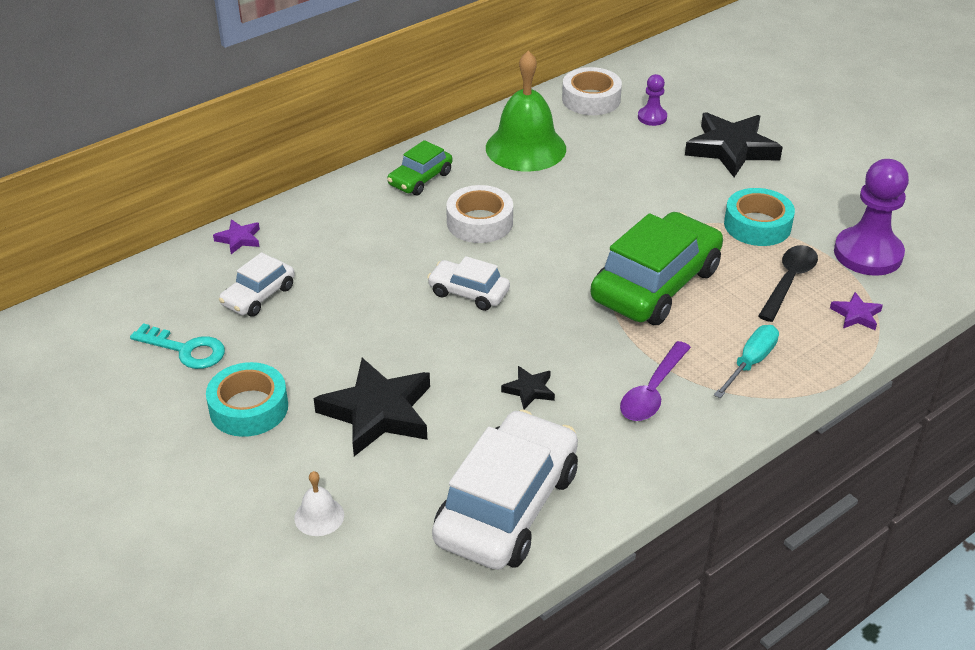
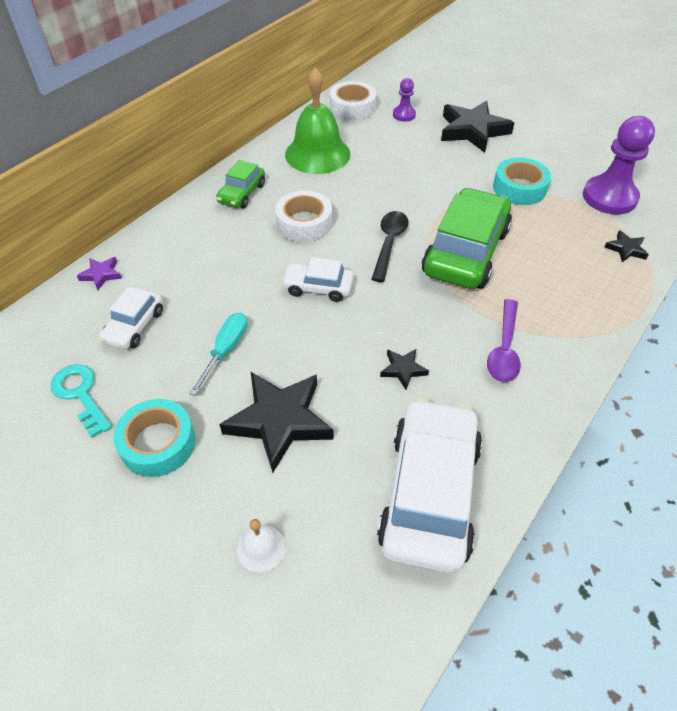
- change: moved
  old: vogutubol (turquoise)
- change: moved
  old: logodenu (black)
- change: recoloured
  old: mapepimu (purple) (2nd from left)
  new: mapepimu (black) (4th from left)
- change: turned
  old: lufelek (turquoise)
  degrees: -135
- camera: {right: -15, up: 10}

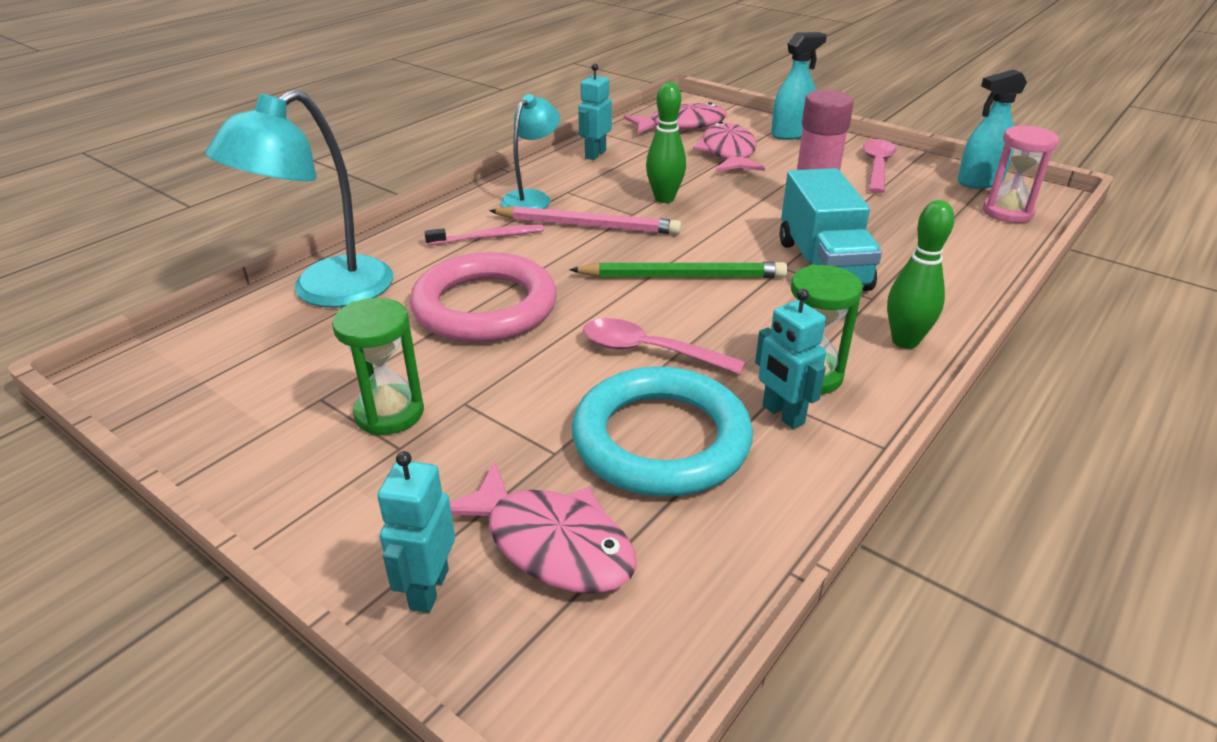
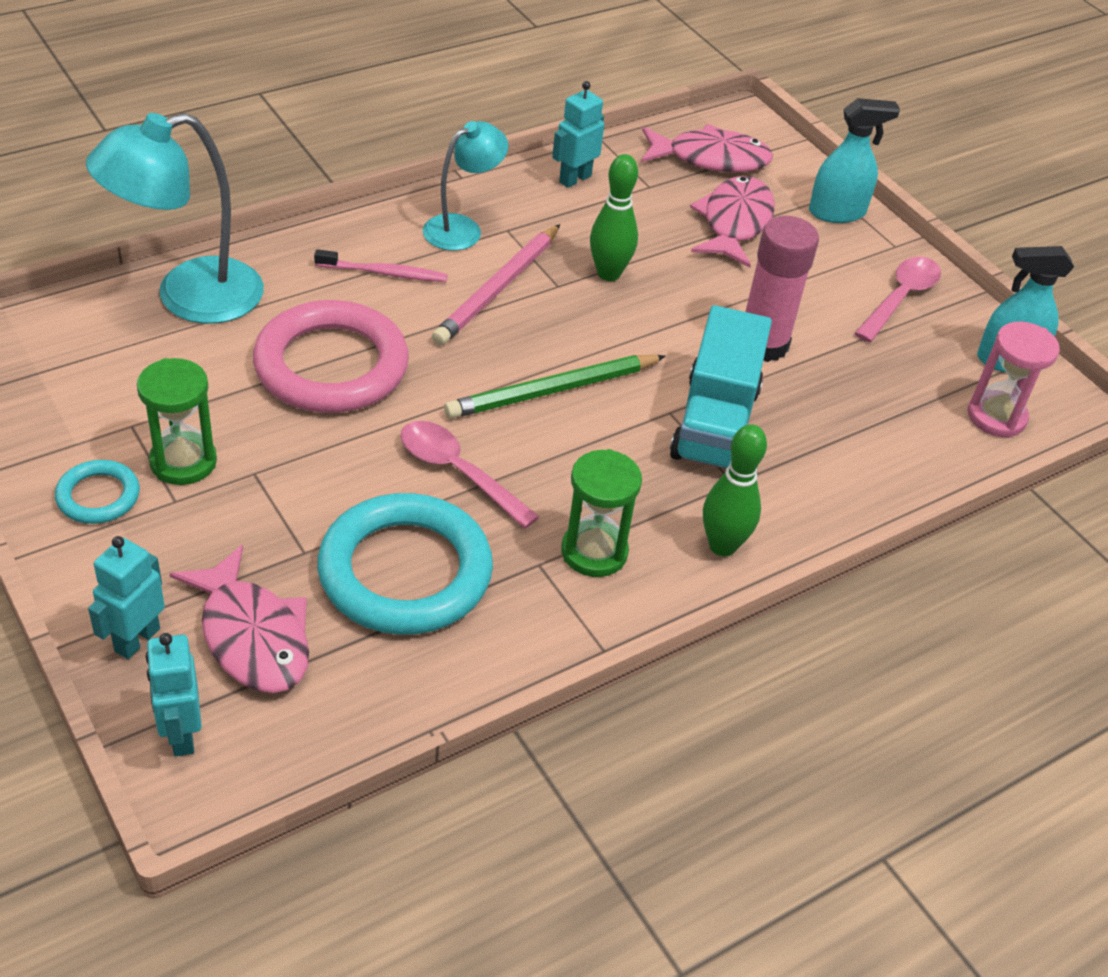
- change: added
  new: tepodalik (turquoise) (1st from left)
- change: moved
  old: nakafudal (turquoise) (3rd from left in the first image)
  new: nakafudal (turquoise) (2nd from left)
- change: turned
  old: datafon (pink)
  degrees: 90
- change: turned
  old: datafon (green)
  degrees: 135
- camera: {right: 15, up: 10}

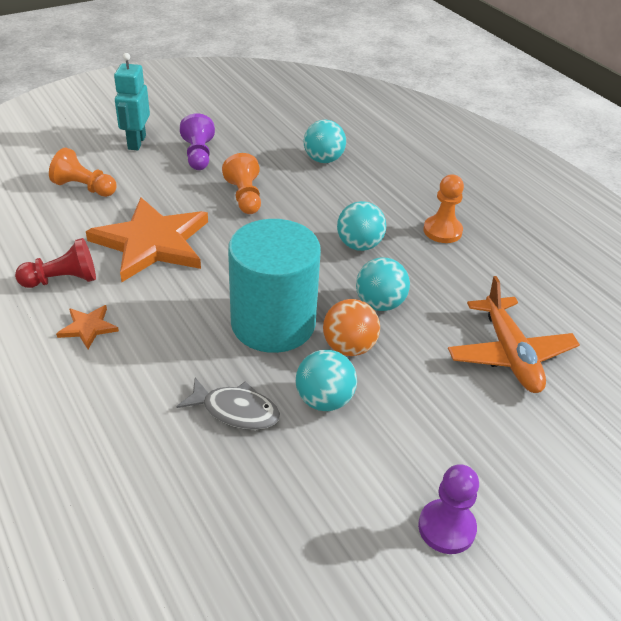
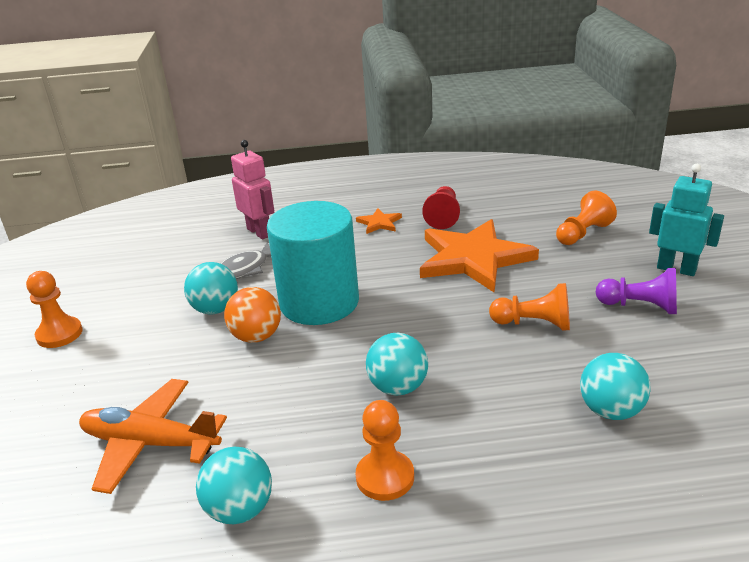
- change: added
  new: nakafudal (pink)
- change: moved
  old: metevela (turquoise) (4th from left in the first image)
  new: metevela (turquoise) (2nd from left)
- change: recoloured
  old: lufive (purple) (2nd from left)
  new: lufive (orange) (1st from left)
- camera: {right: 120, up: -10}

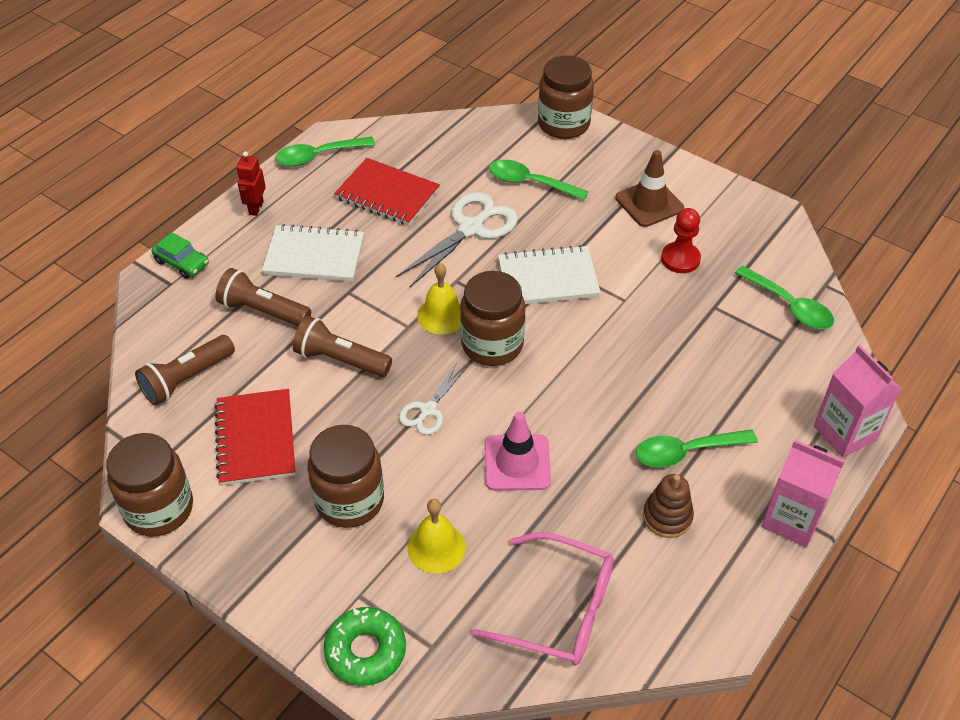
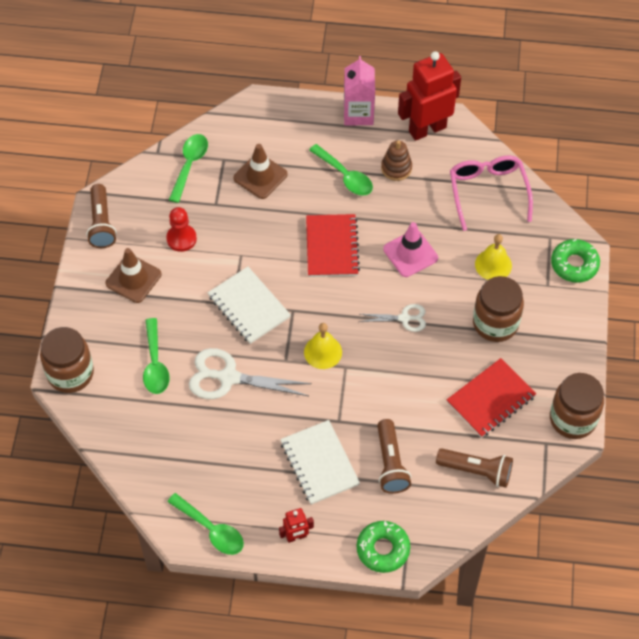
- change: removed
  old: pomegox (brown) (3rd from left)
- change: removed
  old: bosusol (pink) (2nd from left)
- change: added
  new: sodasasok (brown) (2nd from left)
- change: added
  new: nakafudal (red) (2nd from left)
- change: moved
  old: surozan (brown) (3rd from left in the first image)
  new: surozan (brown) (1st from left)
- change: moved
  old: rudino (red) (2nd from left in the first image)
  new: rudino (red) (1st from left)
- change: replaced
  old: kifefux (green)
  new: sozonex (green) (1st from left)
- camera: {right: -120, up: 10}

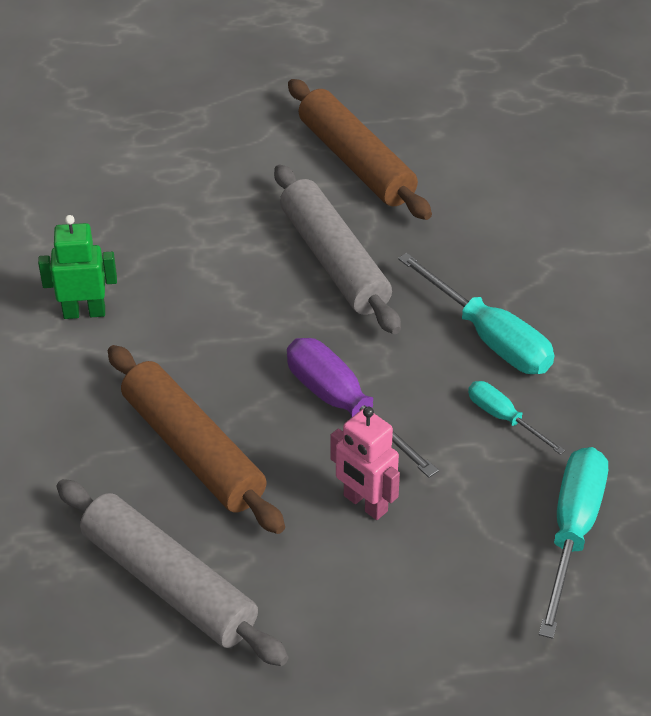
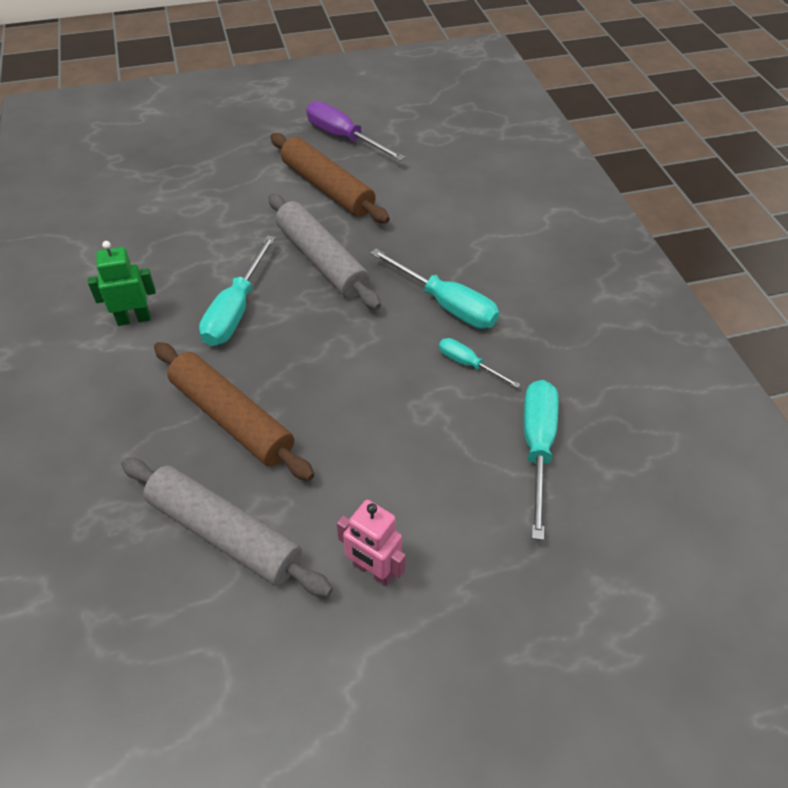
- change: added
  new: vogutubol (turquoise) (1st from left)
- change: moved
  old: vogutubol (purple)
- change: moved
  old: nakafudal (pink)
- camera: {right: -10, up: 5}

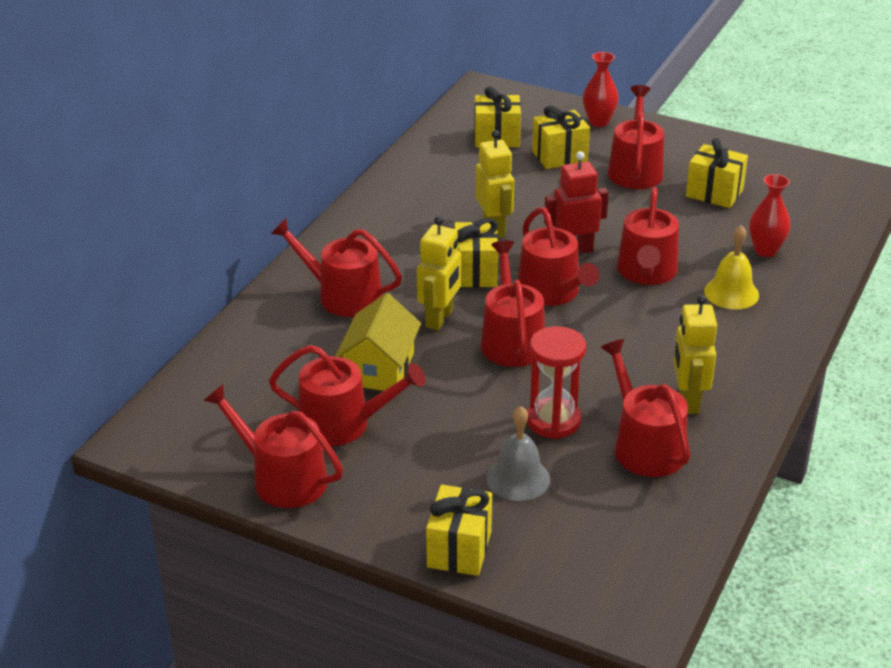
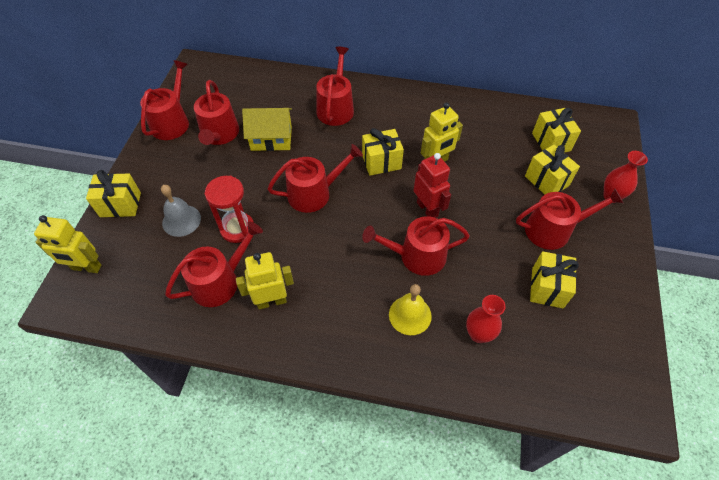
- change: removed
  old: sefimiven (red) (5th from left)
- change: moved
  old: nakafudal (yellow) (1st from left)
- camera: {right: 75, up: 20}

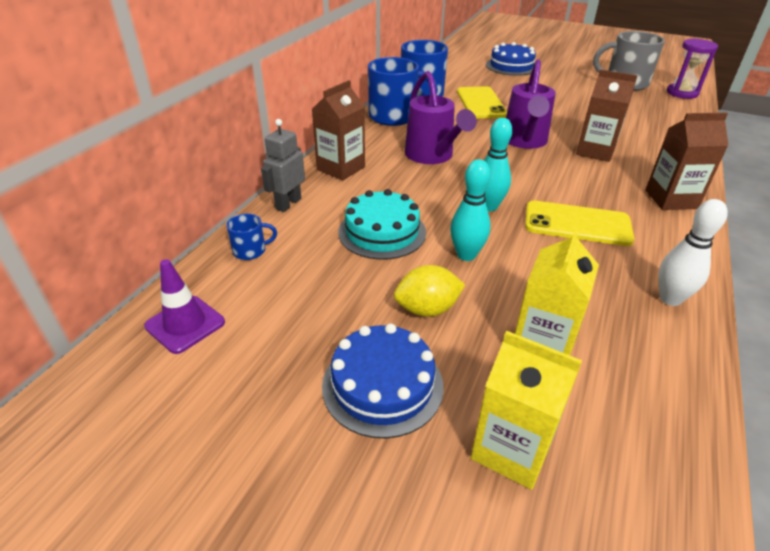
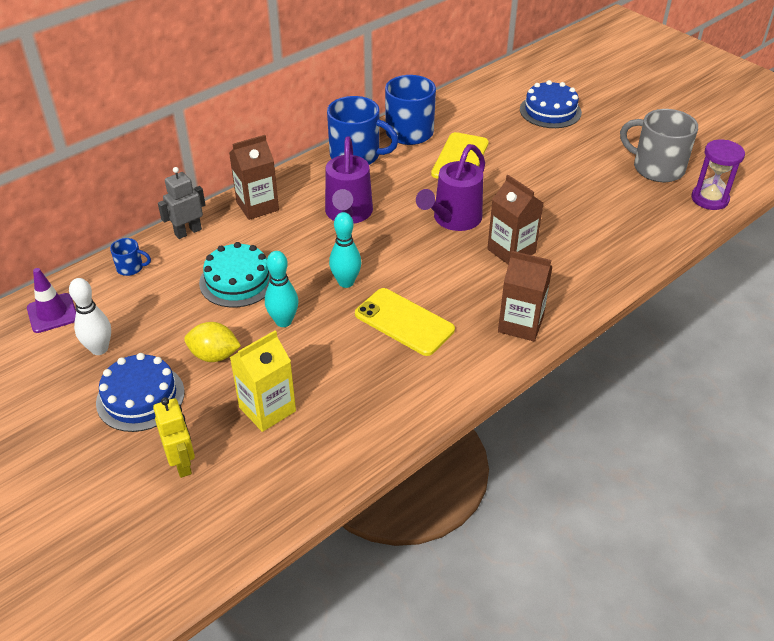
- change: moved
  old: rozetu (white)
- change: replaced
  old: bosusol (yellow) (1st from left)
  new: nakafudal (yellow)
- camera: {right: 25, up: 5}

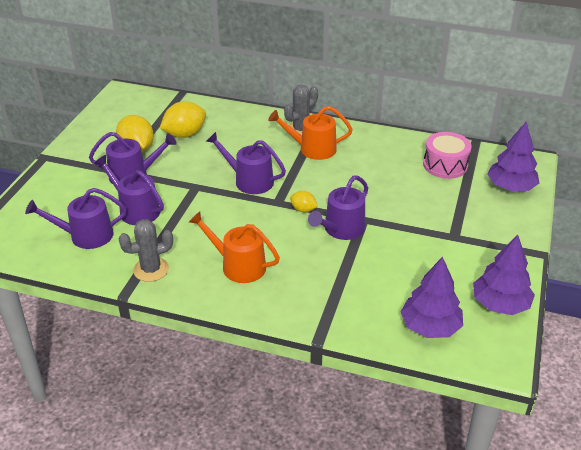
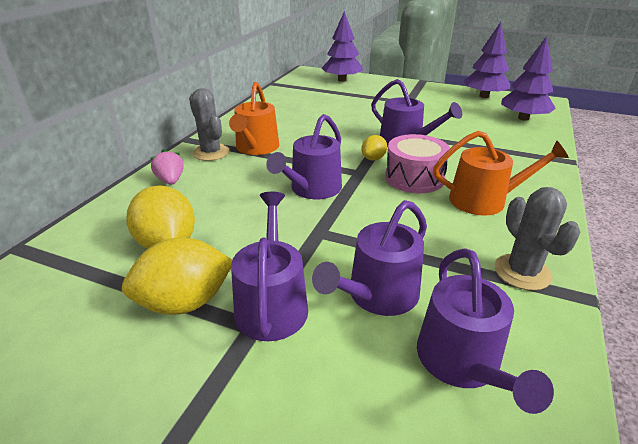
- change: added
  new: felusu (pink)
- change: moved
  old: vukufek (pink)
- change: turned
  old: sefimiven (orange) (1st from left in the first image)
  degrees: -120
- camera: {right: -85, up: -5}

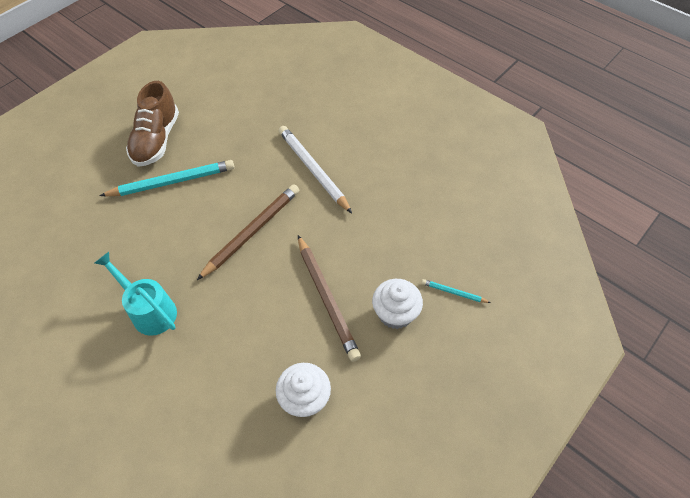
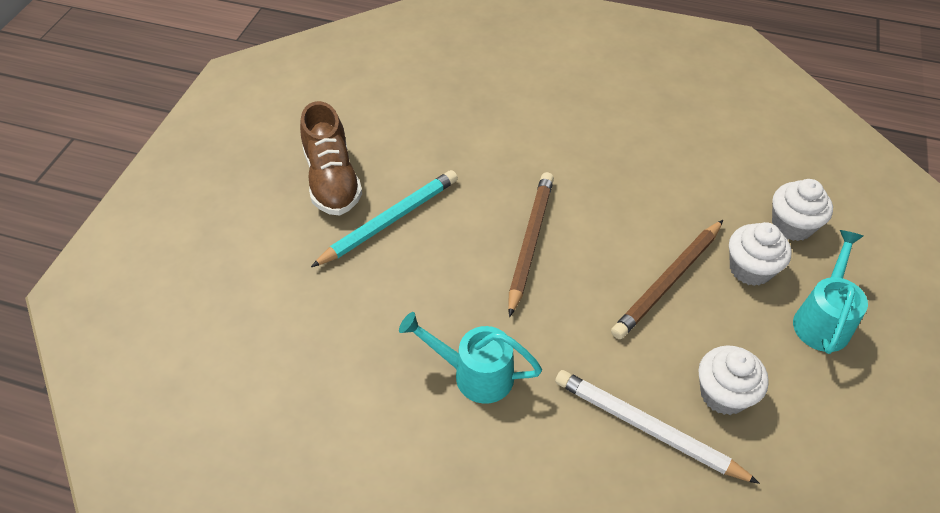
- change: added
  new: sefimiven (turquoise) (2nd from left)
- change: moved
  old: datafon (white)
- change: replaced
  old: datafon (turquoise) (2nd from left)
  new: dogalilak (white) (3rd from left)
- change: turned
  old: datafon (brown) (2nd from left)
  degrees: 90
- camera: {right: -25, up: -5}

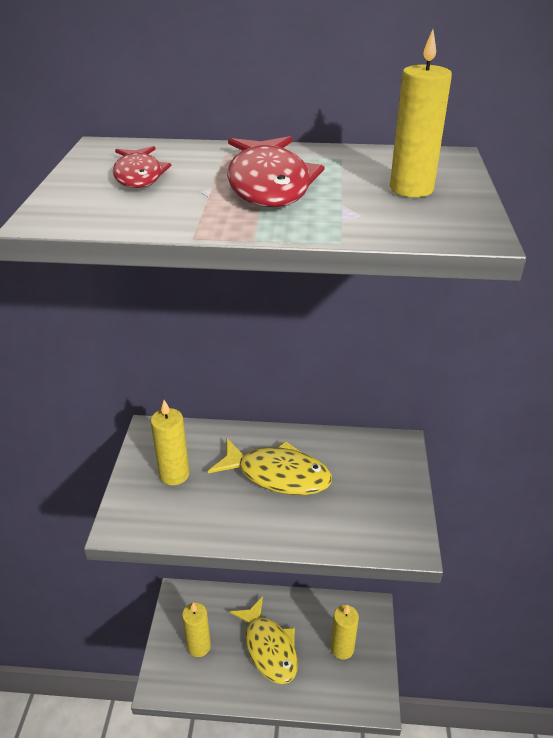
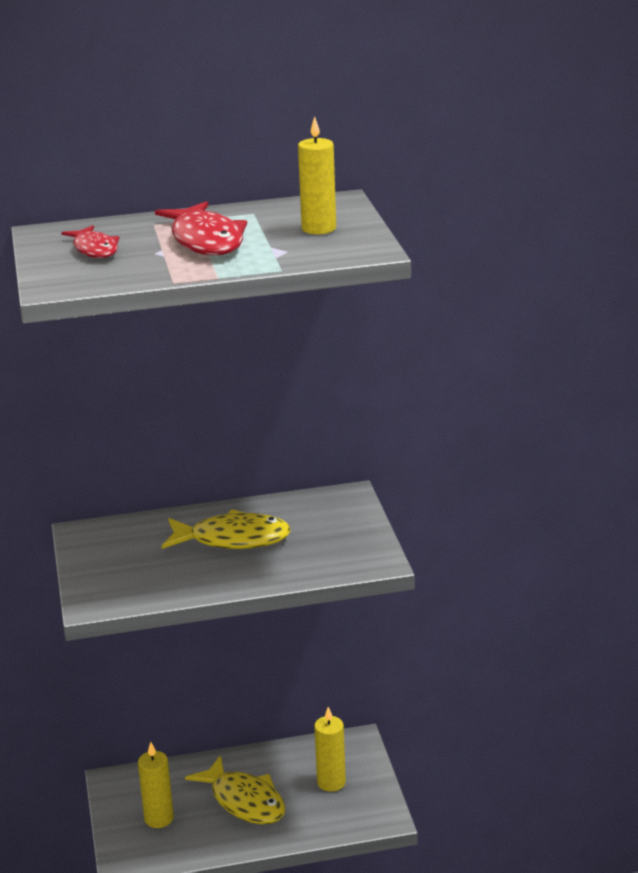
- change: removed
  old: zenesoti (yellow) (1st from left)
- camera: {right: -15, up: -10}

